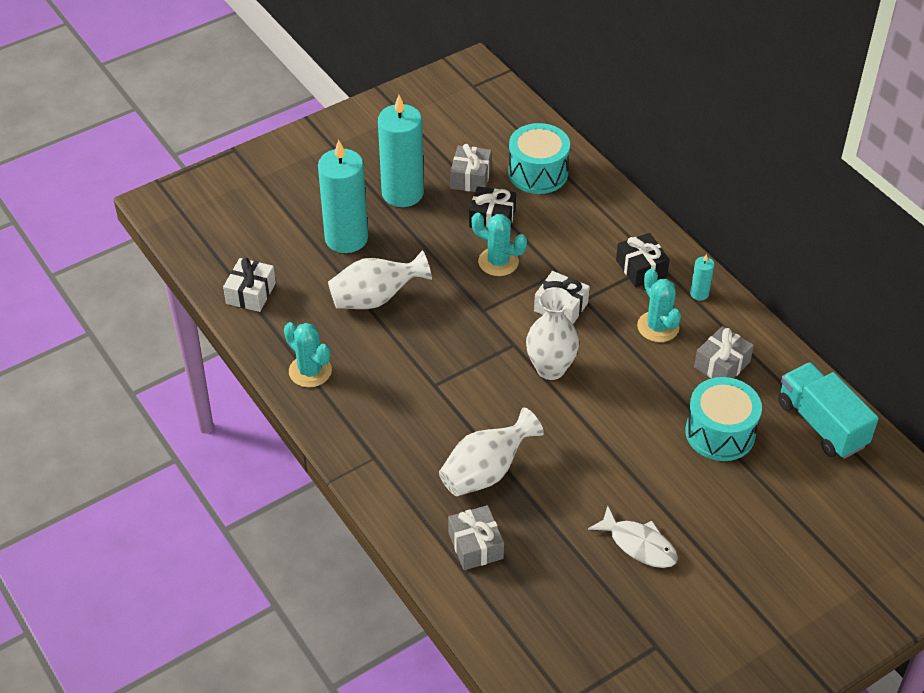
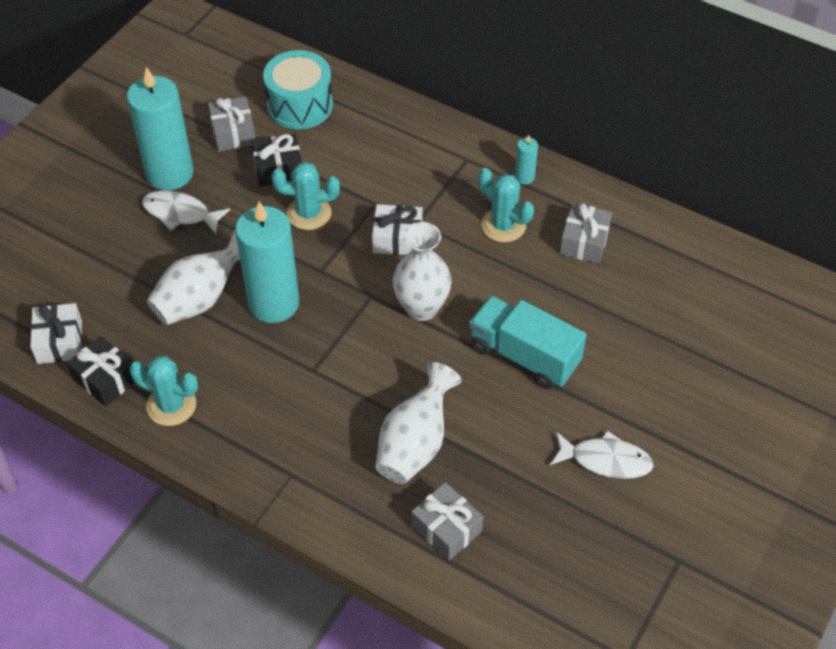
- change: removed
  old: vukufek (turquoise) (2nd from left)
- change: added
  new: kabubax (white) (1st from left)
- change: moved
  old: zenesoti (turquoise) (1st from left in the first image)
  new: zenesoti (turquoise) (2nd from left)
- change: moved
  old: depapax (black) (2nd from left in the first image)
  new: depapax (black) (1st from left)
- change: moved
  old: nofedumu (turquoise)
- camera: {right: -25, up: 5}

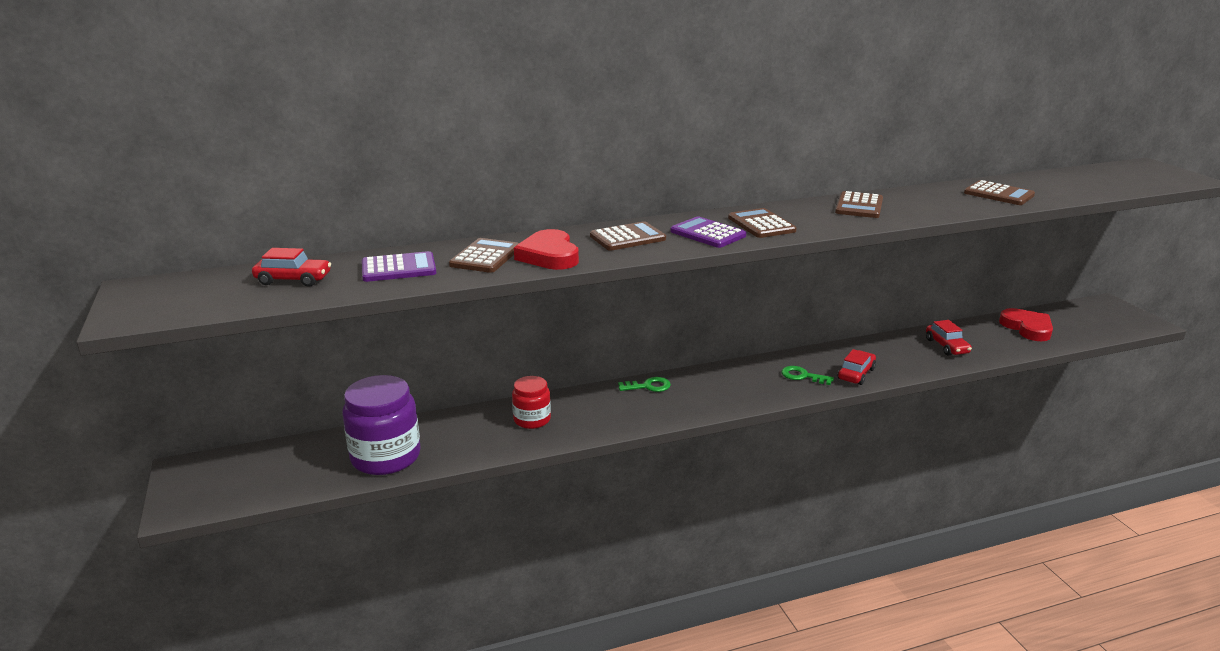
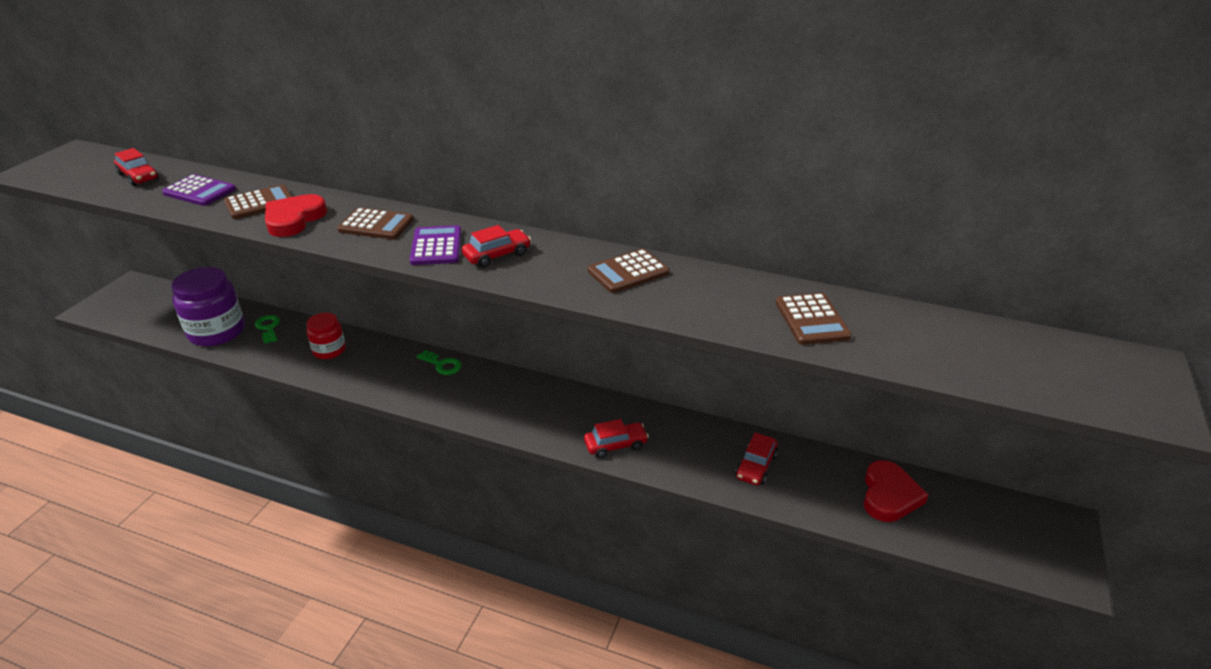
- change: moved
  old: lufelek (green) (2nd from left in the first image)
  new: lufelek (green) (1st from left)
- change: replaced
  old: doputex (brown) (3rd from left)
  new: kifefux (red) (2nd from left)
- camera: {right: 40, up: 10}

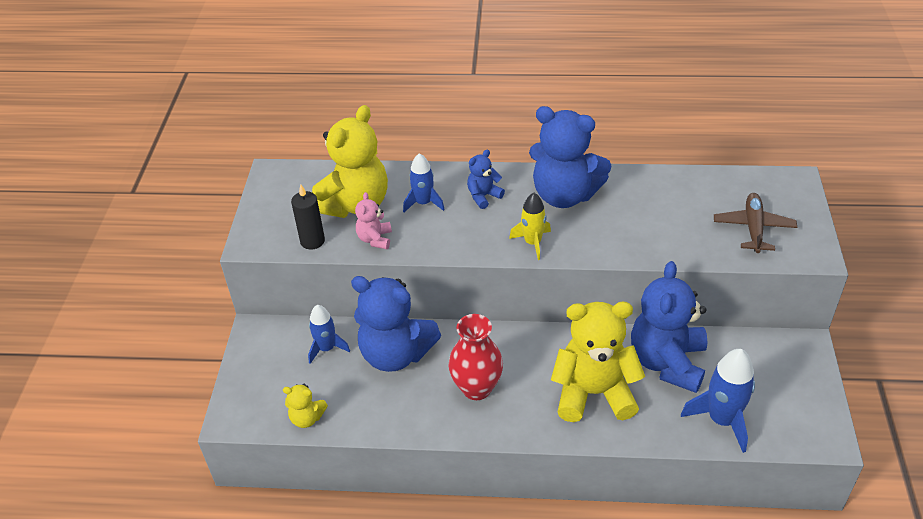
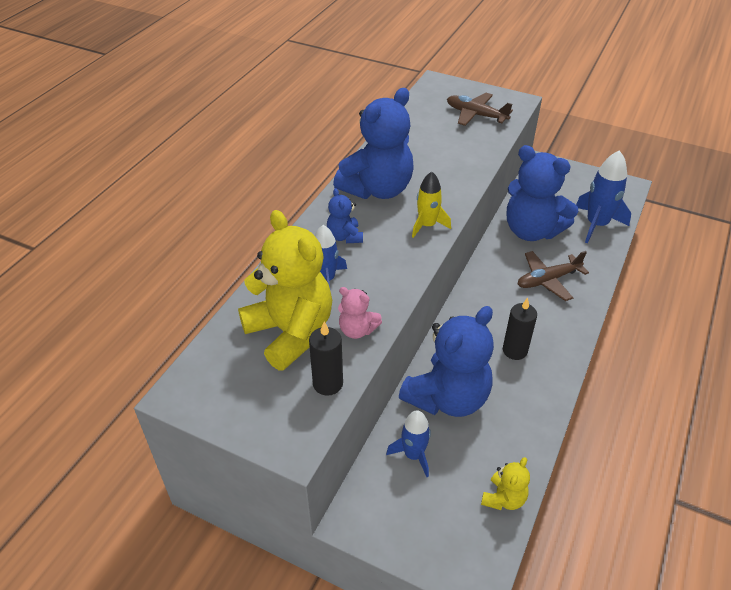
- change: replaced
  old: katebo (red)
  new: zenesoti (black) (2nd from left)
- change: replaced
  old: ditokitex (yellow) (3rd from left)
  new: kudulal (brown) (2nd from left)
- camera: {right: -70, up: 0}

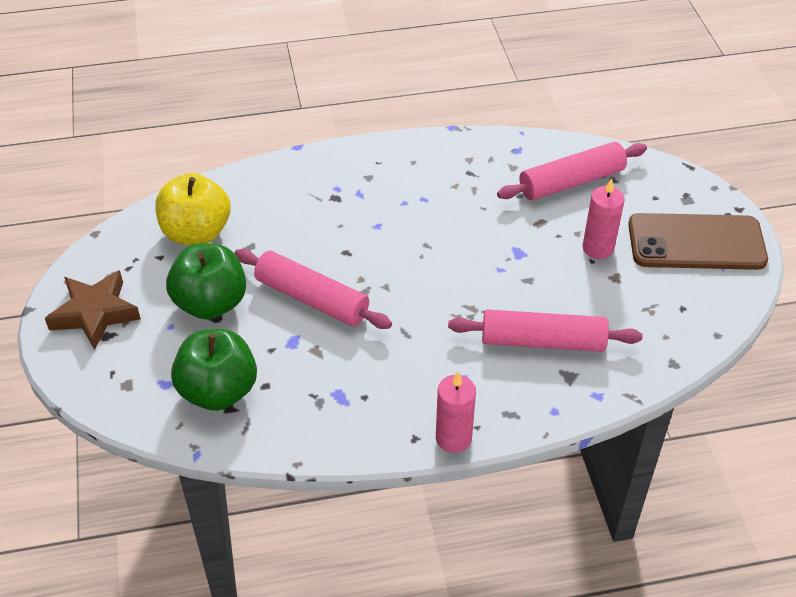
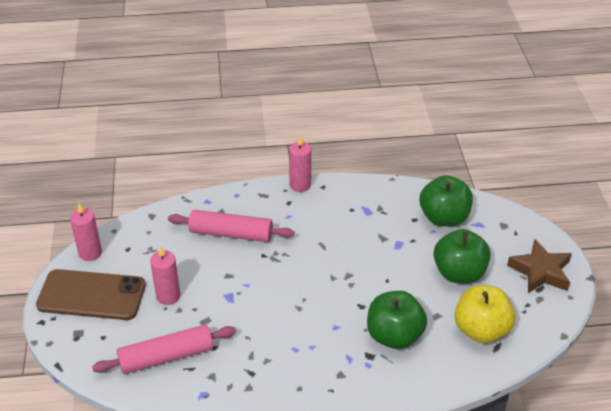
- change: removed
  old: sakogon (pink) (1st from left)
- change: added
  new: zenesoti (pink) (1st from left)
- change: added
  new: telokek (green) (1st from left)
- camera: {right: -175, up: -5}

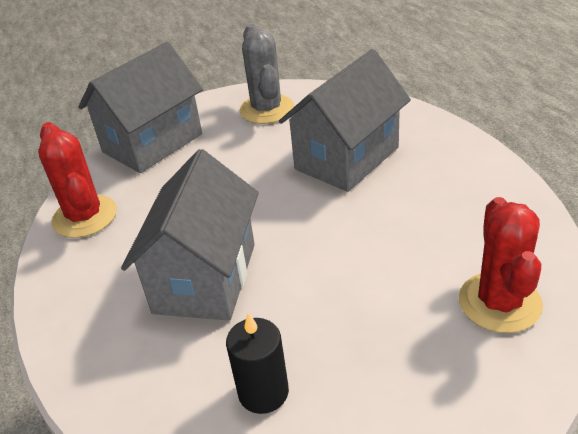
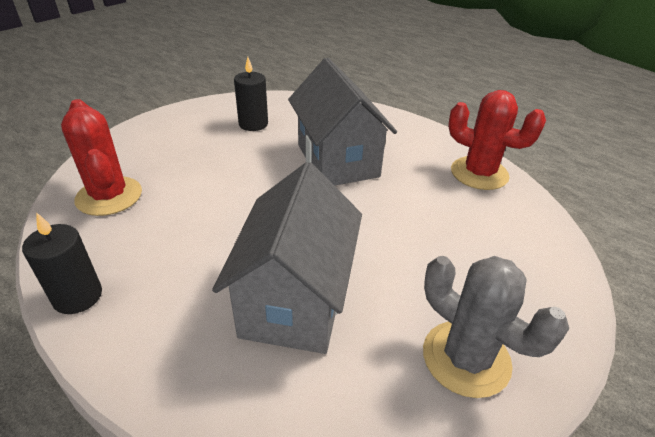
- change: removed
  old: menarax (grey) (1st from left)
- change: added
  new: zenesoti (black) (1st from left)
- camera: {right: 145, up: 0}

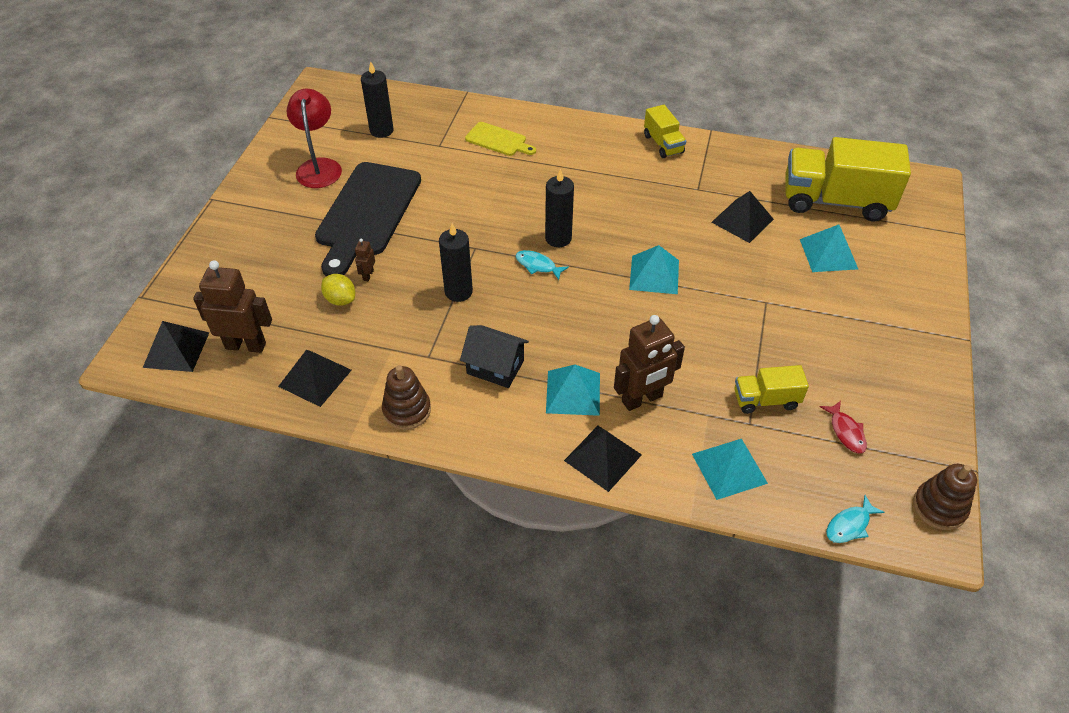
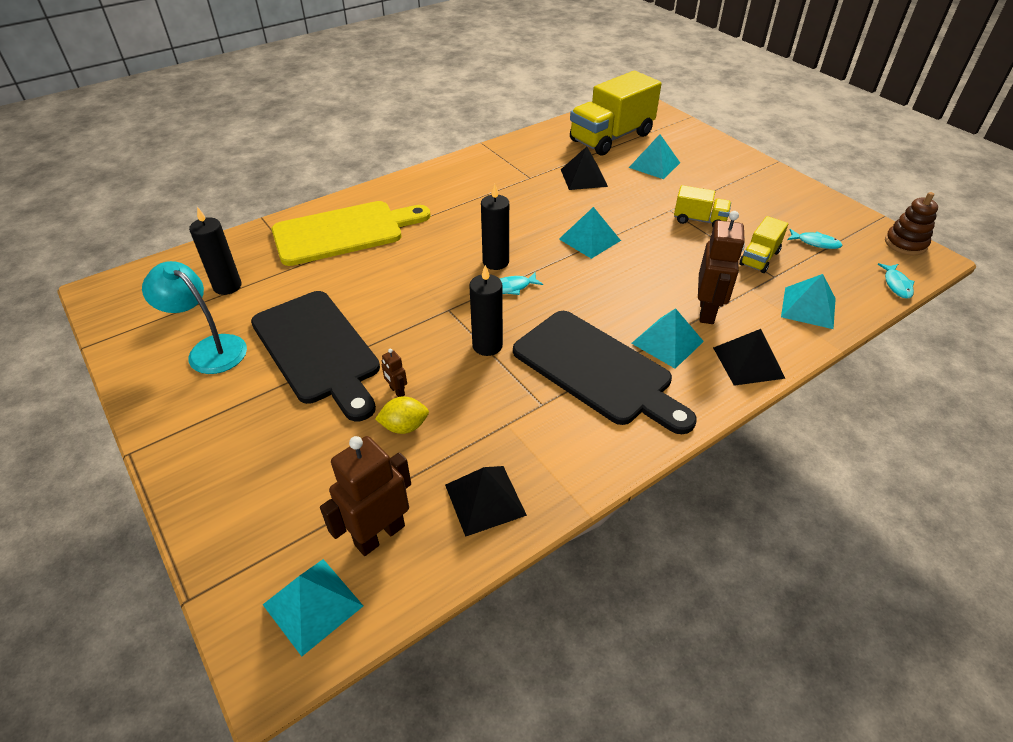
- change: removed
  old: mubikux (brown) (1st from left)
- change: moved
  old: nofedumu (yellow) (1st from left in the first image)
  new: nofedumu (yellow) (2nd from left)
- change: replaced
  old: menarax (black)
  new: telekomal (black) (2nd from left)
- change: recoloured
  old: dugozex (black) (1st from left)
  new: dugozex (turquoise) (1st from left)
- change: recoloured
  old: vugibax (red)
  new: vugibax (turquoise)
- change: recoloured
  old: kabubax (red)
  new: kabubax (turquoise) (2nd from left)
- change: resized
  old: telekomal (yellow)
  factor: 2.04
- camera: {right: -50, up: -5}

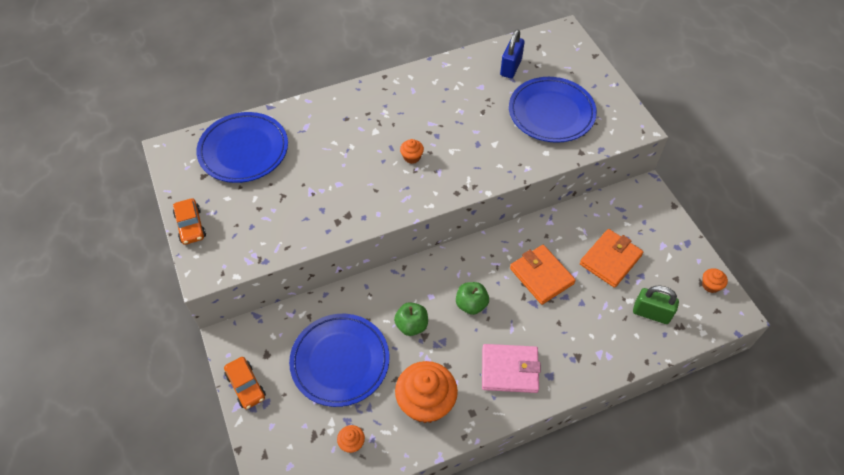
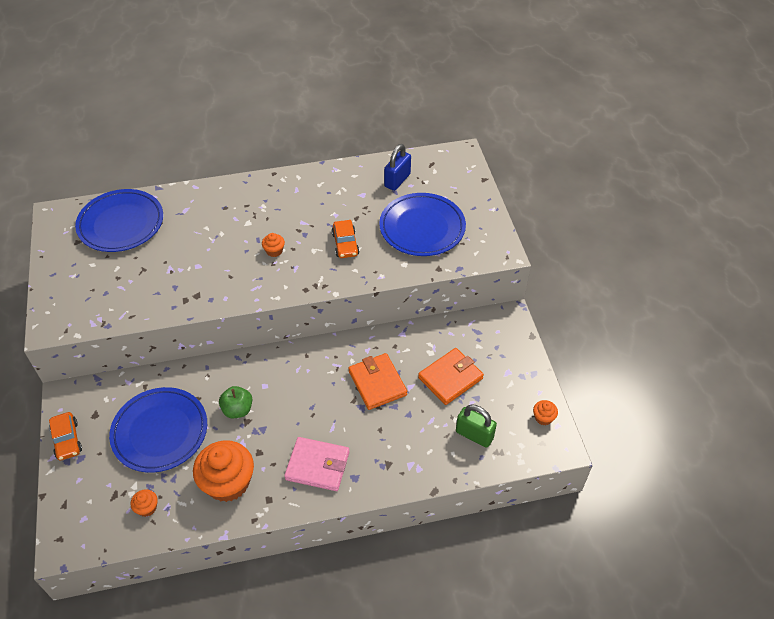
- change: removed
  old: telokek (green) (2nd from left)
- change: moved
  old: kifefux (orange) (1st from left in the first image)
  new: kifefux (orange) (2nd from left)
- camera: {right: 10, up: -5}

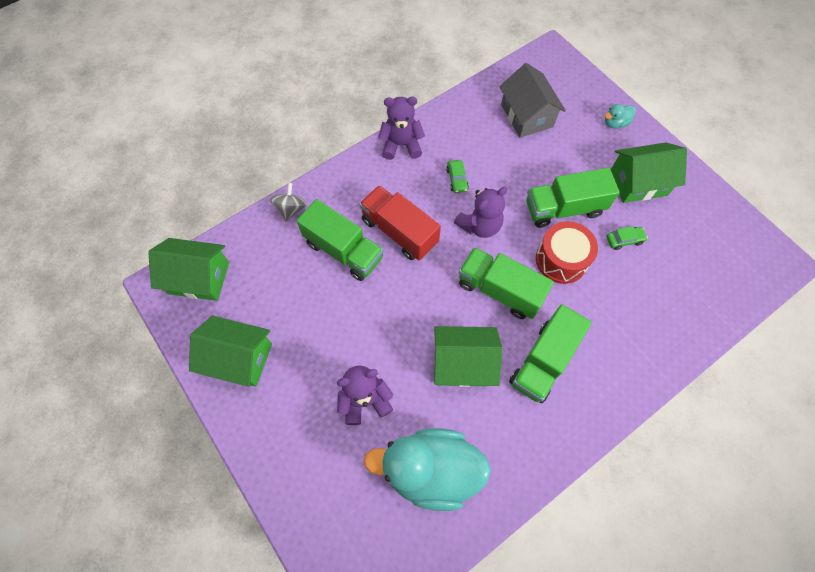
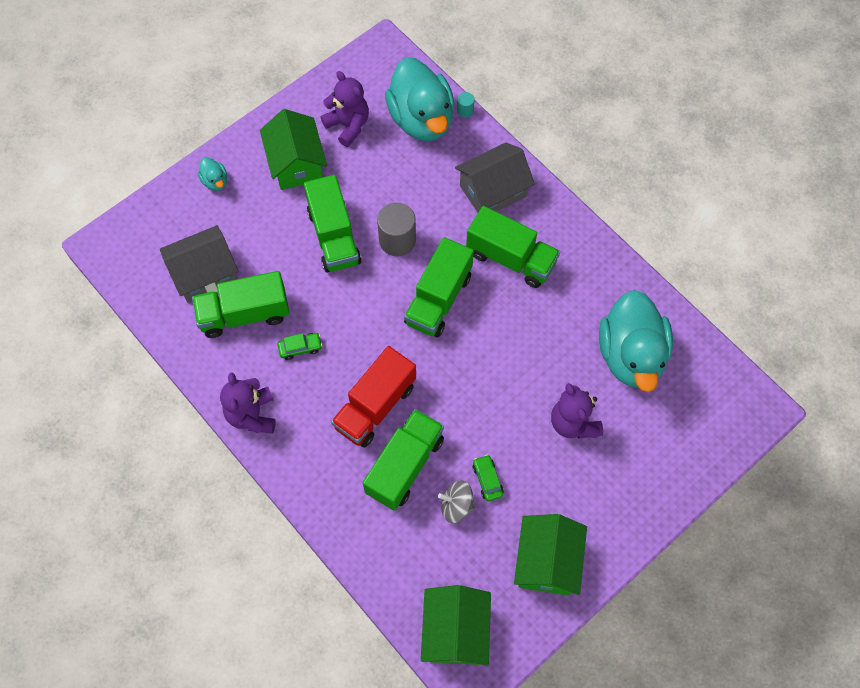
- change: removed
  old: menarax (green) (3rd from left)
- change: added
  new: nofedumu (green) (1st from left)
- change: added
  new: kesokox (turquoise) (2nd from left)
- change: added
  new: menarax (grey) (2nd from left)
- change: added
  new: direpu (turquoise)
- change: moved
  old: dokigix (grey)
- change: moved
  old: ditokitex (purple) (3rd from left in the first image)
  new: ditokitex (purple) (2nd from left)
- change: moved
  old: kifefux (green) (2nd from left)
- change: replaced
  old: vukufek (red)
  new: direpu (grey)
- camera: {right: -95, up: 0}

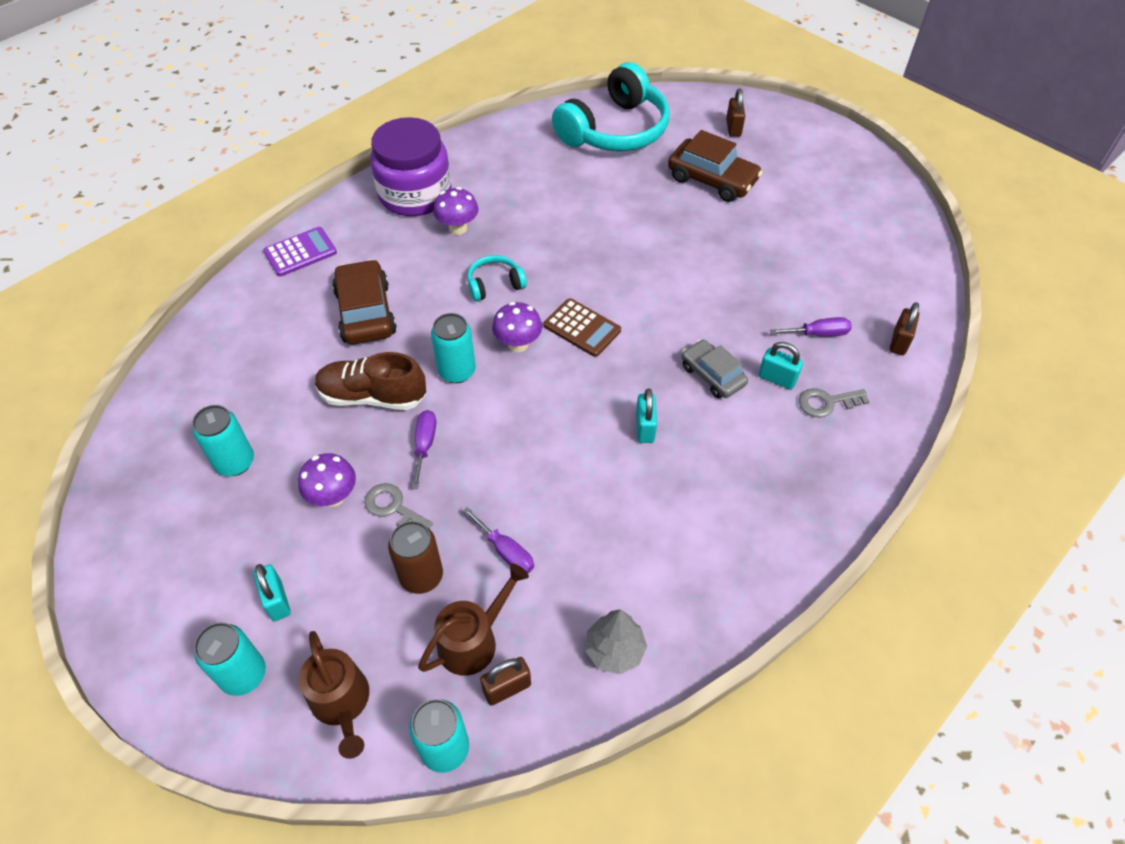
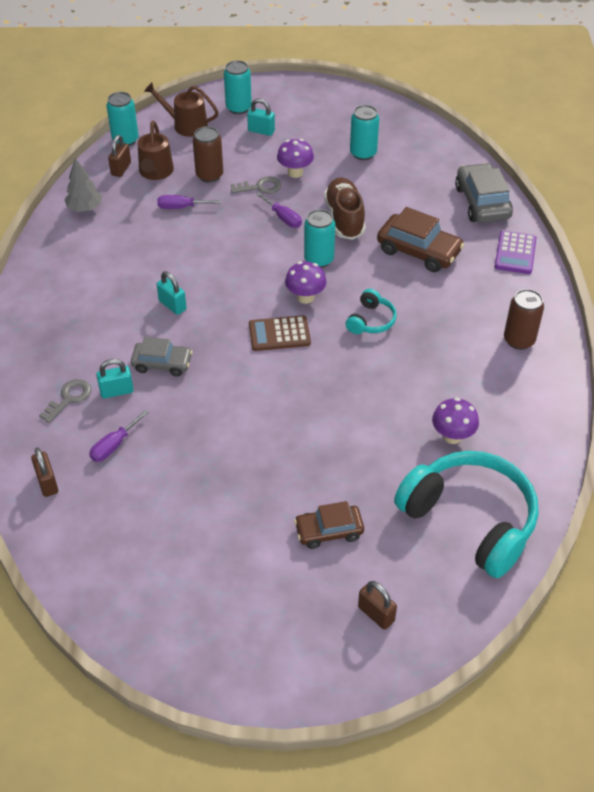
- change: added
  new: kifefux (grey) (2nd from left)
- change: moved
  old: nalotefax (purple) (2nd from left in the first image)
  new: nalotefax (purple) (3rd from left)
- change: replaced
  old: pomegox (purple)
  new: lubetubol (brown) (2nd from left)
- change: turned
  old: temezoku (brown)
  degrees: -60
- change: turned
  old: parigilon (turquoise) (2nd from left)
  degrees: 135
- change: resized
  old: kifefux (brown) (2nd from left in the first image)
  factor: 0.65
- camera: {right: 135, up: -5}

